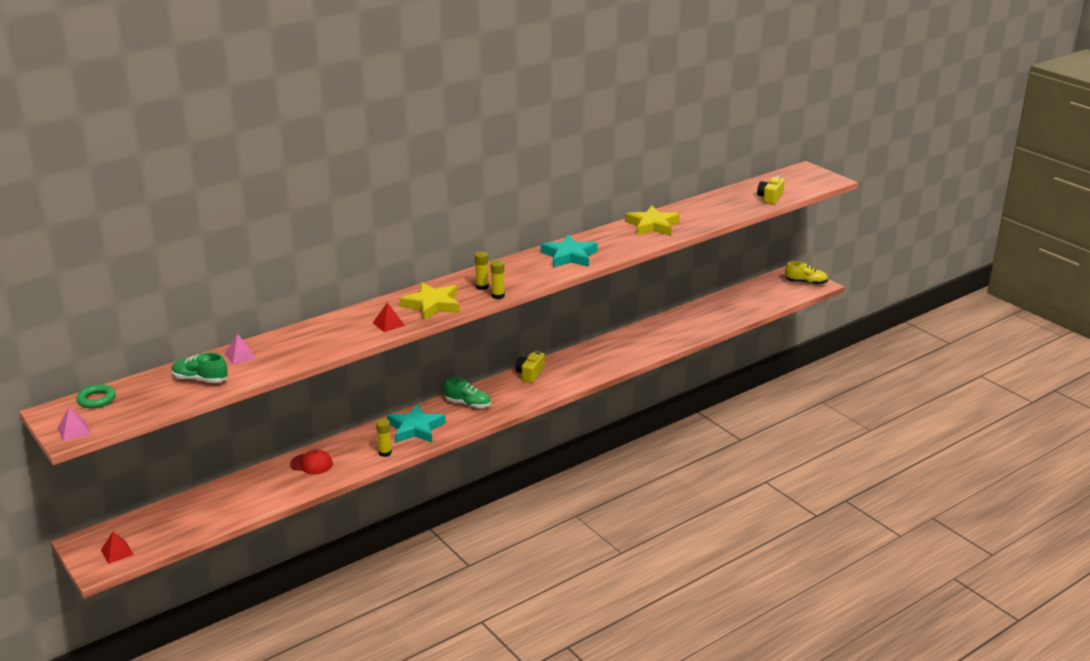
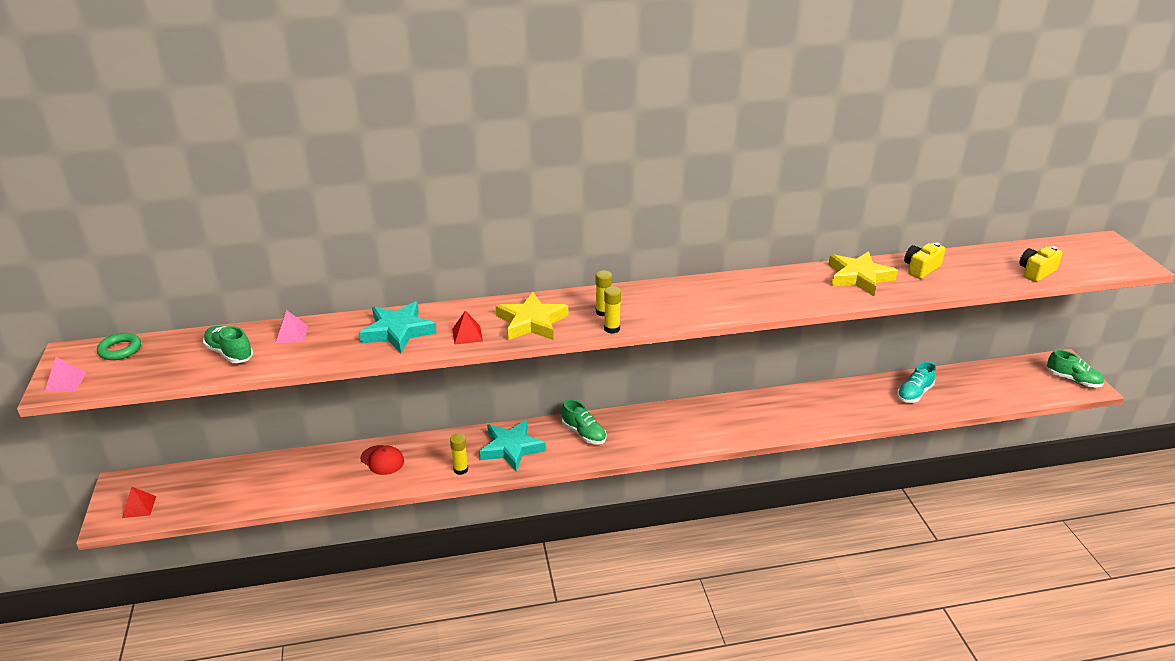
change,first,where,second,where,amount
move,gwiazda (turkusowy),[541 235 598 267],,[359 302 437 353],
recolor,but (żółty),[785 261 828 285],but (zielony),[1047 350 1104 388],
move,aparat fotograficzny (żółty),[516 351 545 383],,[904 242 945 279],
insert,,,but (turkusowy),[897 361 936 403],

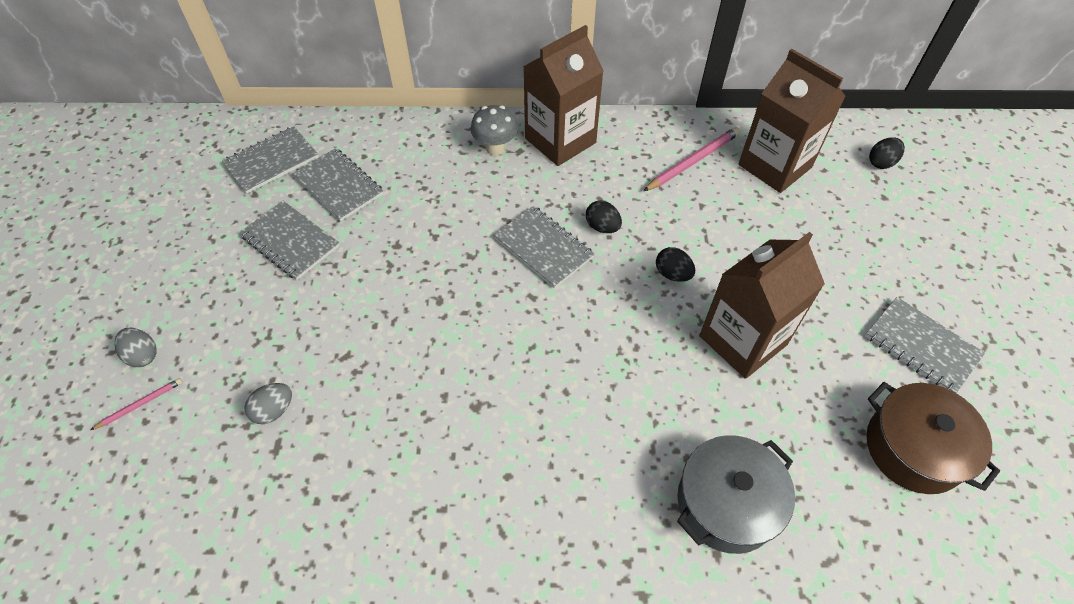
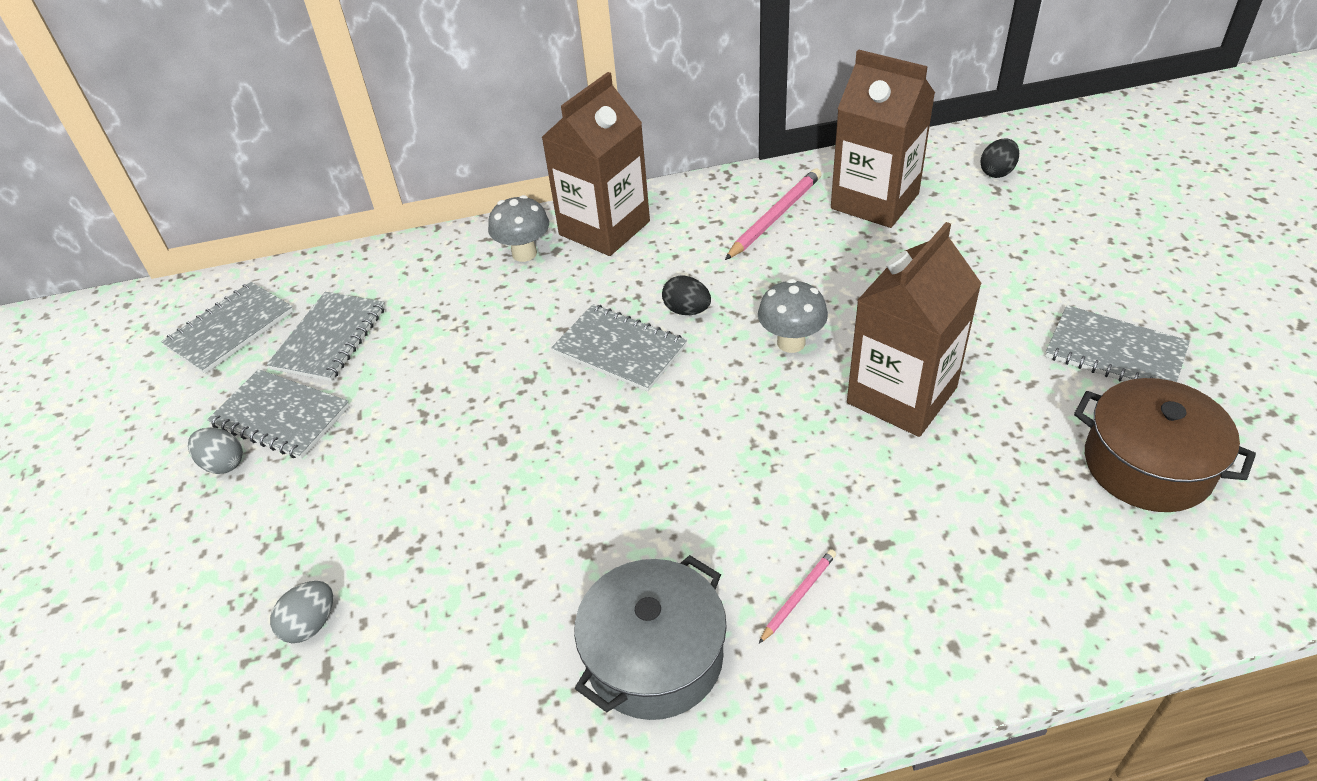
change,first,where,second,where,amount
rotate,zeszyt (szary),[292 148 383 221],,[267 292 386 381],75 degrees clockwise
replace,jajko (czarny),[656 247 695 282],grzyb (szary),[758 279 828 353],
move,jajko (szary),[114 328 157 367],,[188 427 243 474],
move,ołówek (różowy),[91 378 182 430],,[759 549 836 644],
move,garnek (szary),[677 435 795 554],,[574 555 727 720],

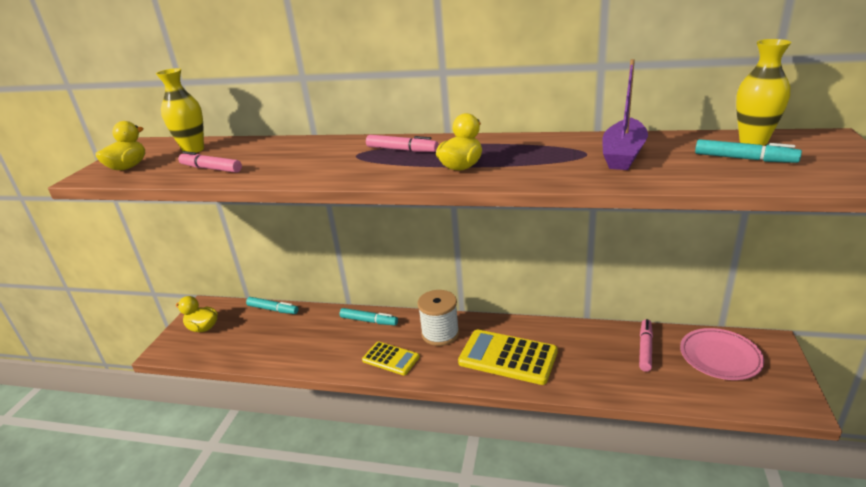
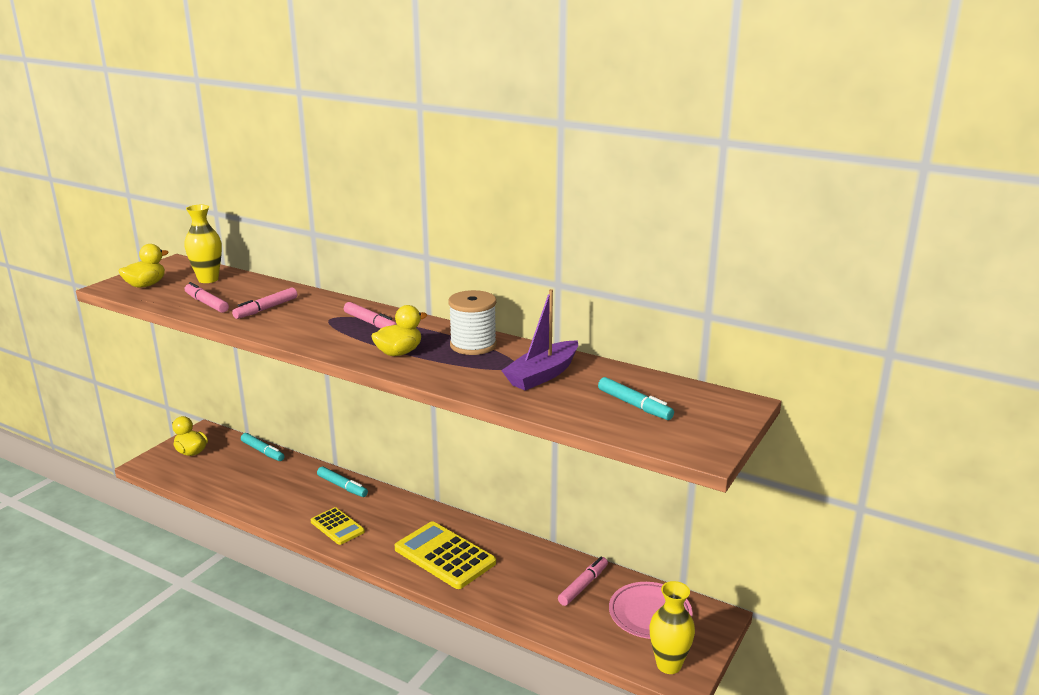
change,first,where,second,where,amount
move,wazon (żółty),[736 39 791 146],,[650 581 695 674],
move,szpulka (biały),[417 290 460 346],,[449 290 497 355],
insert,,,flamaster (różowy),[232 288 297 319],

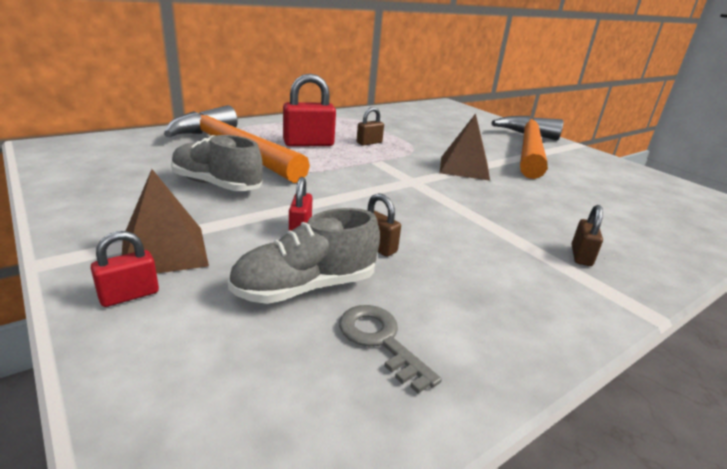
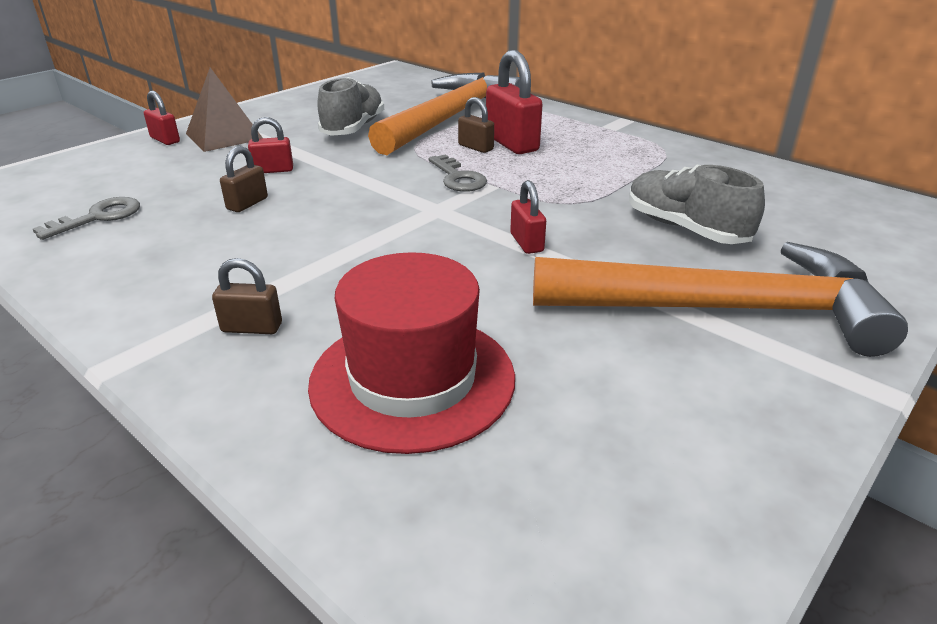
change,first,where,second,where,amount
move,kłódka (brązowy),[357 107 384 146],,[458 97 494 153],
replace,piramida (brązowy),[440 113 490 181],kłódka (czerwony),[510 180 546 254],
move,but (szary),[228 208 380 304],,[629 165 765 244],
insert,,,klucz (szary),[429 154 487 192],
insert,,,kapelusz (czerwony),[308 252 515 454],

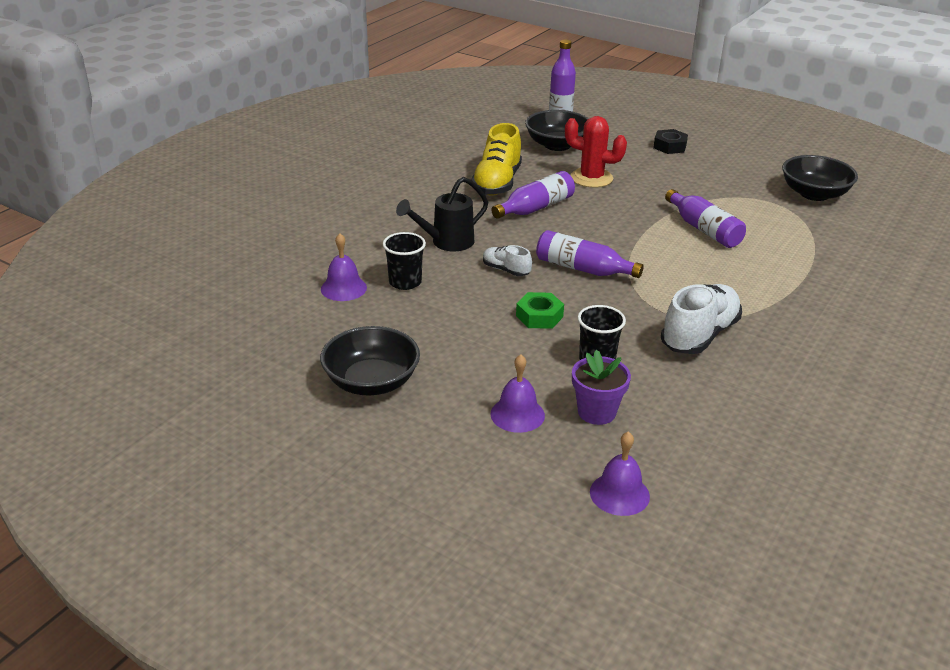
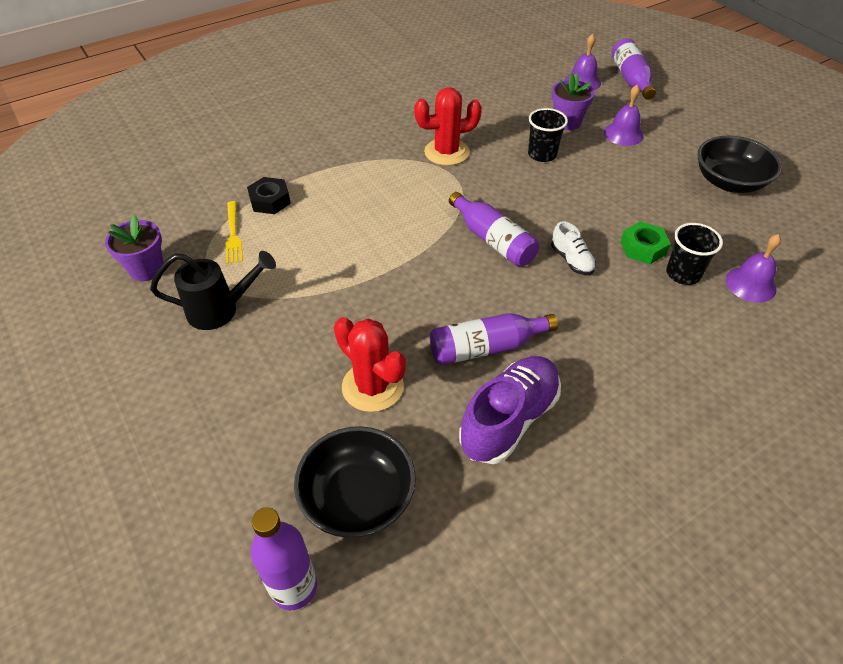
change,first,where,second,where,amount
recolor,but (żółty),[471 123 522 195],but (fioletowy),[459 356 561 464],
move,nakrętka (czarny),[653 129 688 154],,[247 177 291 214],
replace,miska (czarny),[782 155 858 201],doniczka (fioletowy),[105 215 163 282],
move,konewka (czarny),[396 177 488 251],,[150 251 276 330],
move,butelka (fioletowy),[665 189 746 248],,[612 38 656 100],
replace,but (biały),[661 284 742 354],kaktus (czerwony),[414 87 482 166],
move,nakrętka (zielony),[516 292 564 329],,[621 221 671 264],
insert,,,widelec (żółty),[226 201 243 264],

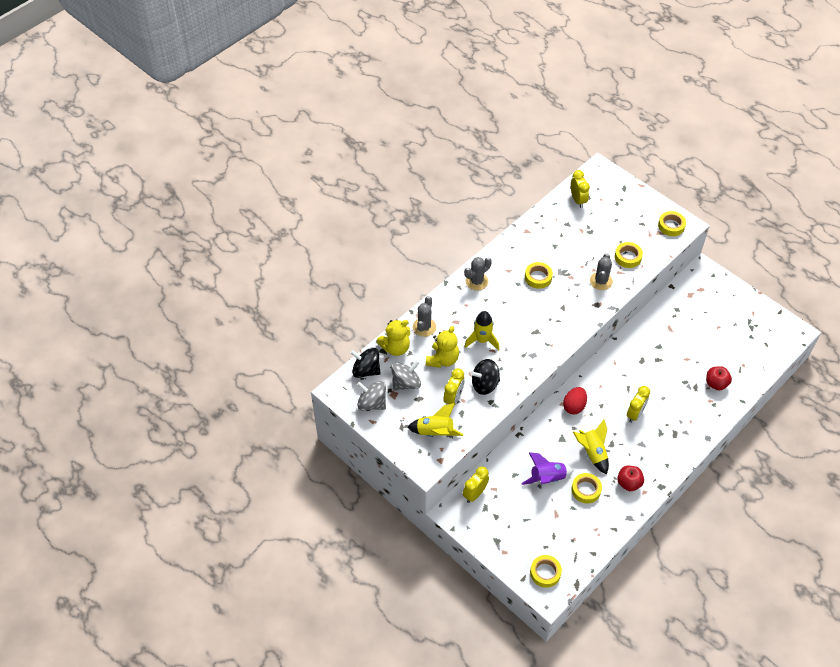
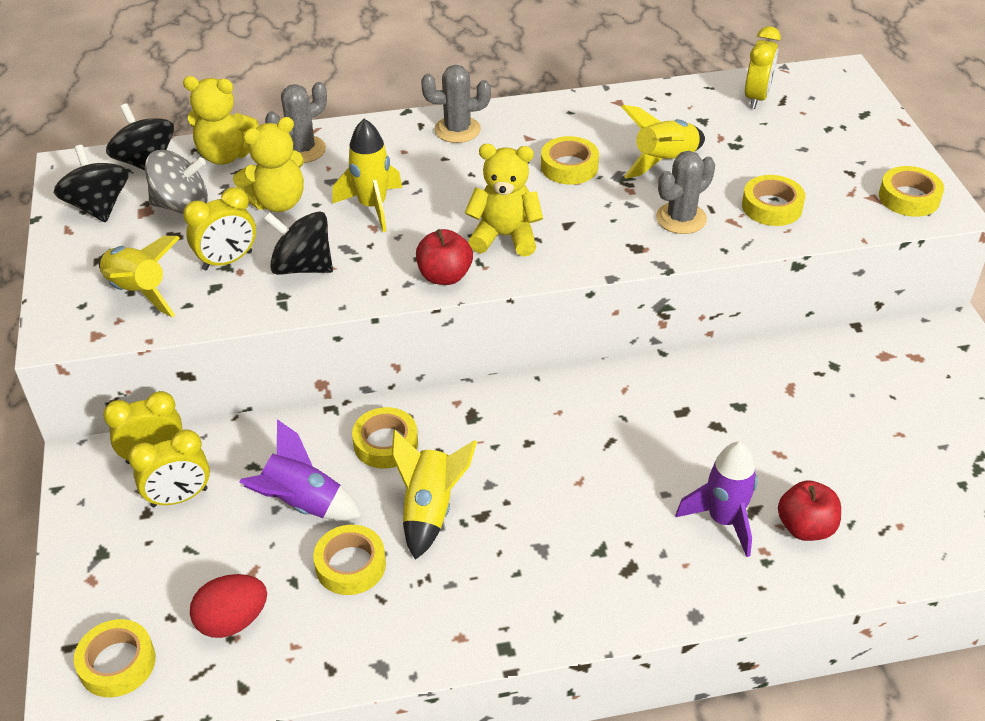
change,first,where,second,where,amount
recolor,bączek (szary),[357 381 386 410],bączek (czarny),[54 145 129 222],
move,budzik (żółty),[627 386 650 423],,[128 429 210 507],
move,jajko (czerwony),[563 387 587 415],,[190 574 267 638],
move,jabłko (czerwony),[617 466 644 491],,[416 229 473 285],
insert,,,rakieta (żółty),[622 105 705 179],
insert,,,miś (żółty),[465 144 543 257],
insert,,,taśma klejąca (żółty),[352 407 418 469],
insert,,,rakieta (fioletowy),[676 442 758 557],

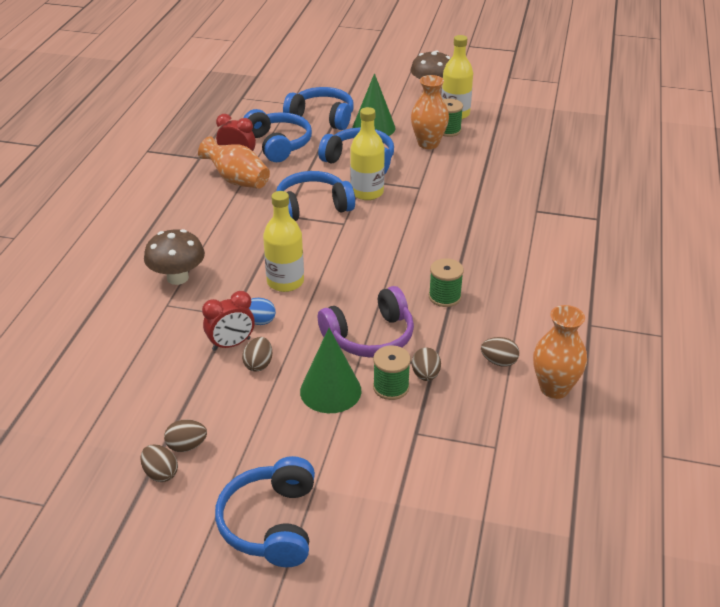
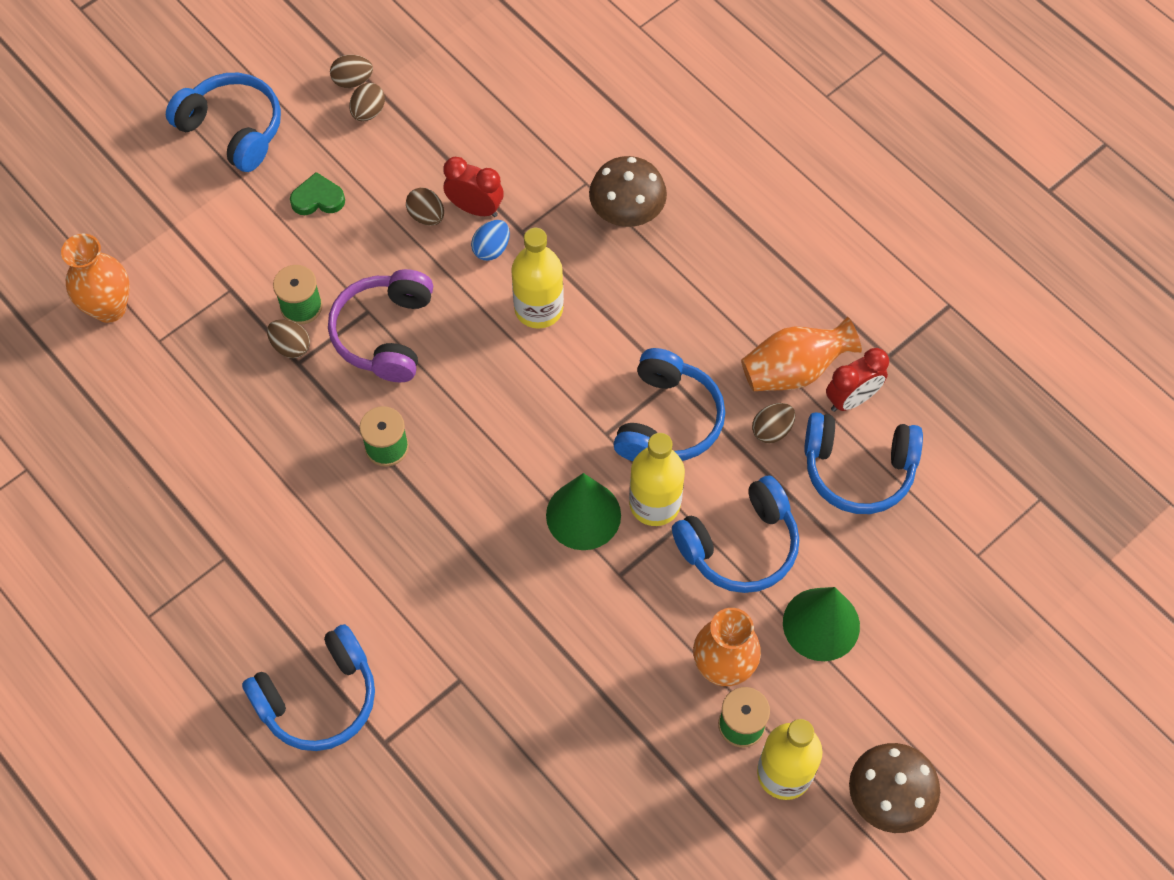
change,first,where,second,where,amount
move,słuchawki (niebieski),[283 87 354 130],,[242 624 375 751],
rotate,budzik (czerwony),[202 291 255 351],,[443 157 504 217],105 degrees clockwise
move,wazon (pomarańczowy),[533 305 587 399],,[61 234 130 323],
move,stożek (zielony),[300 328 362 413],,[546 473 621 550],
move,jajko (brązowy),[481 337 520 367],,[752 403 795 444],
insert,,,serce (zielony),[290 172 345 215],

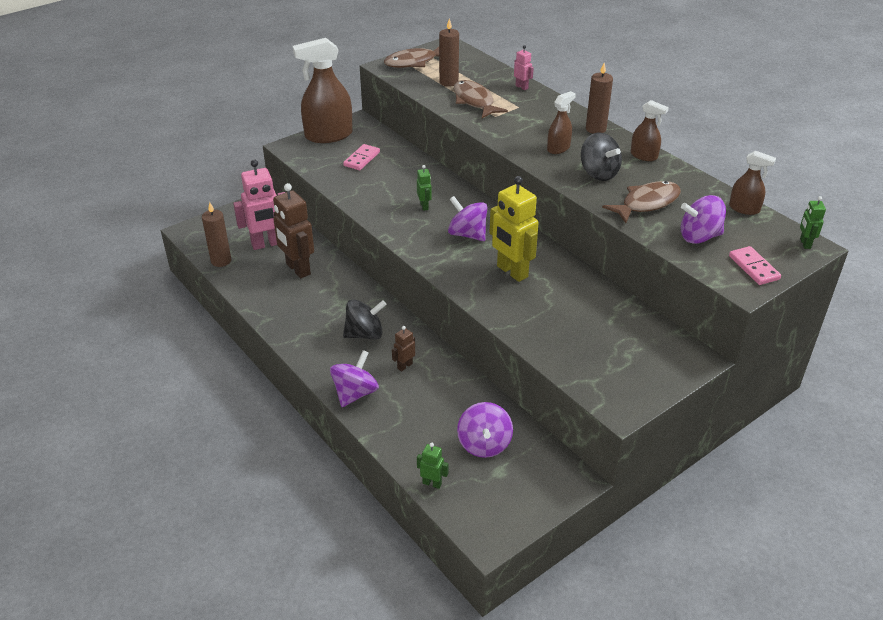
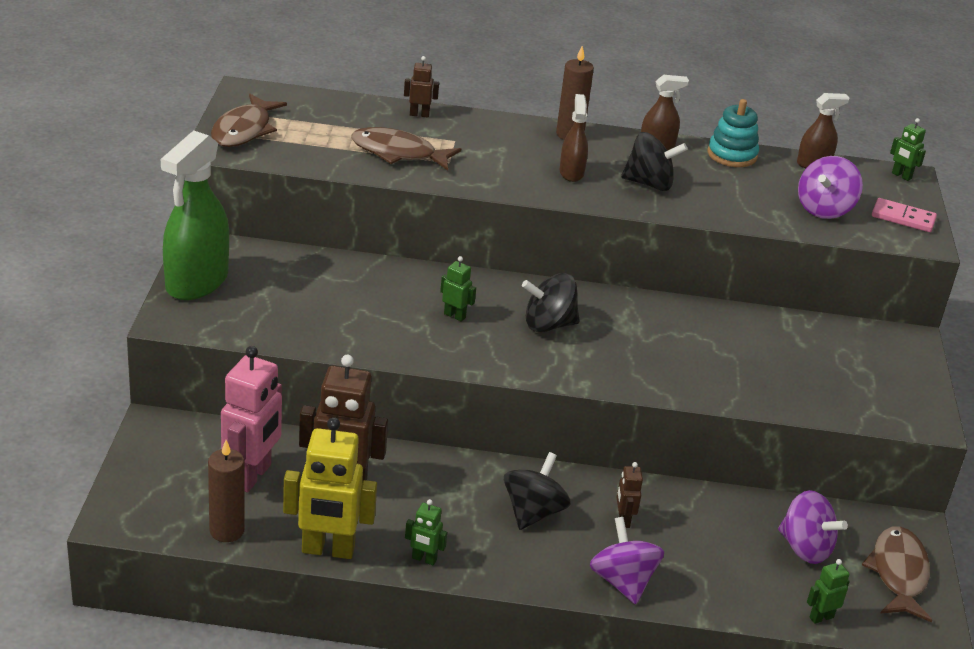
change,first,where,second,where,amount
delete,świeca (brązowy),[439 18 459 87],,,
recolor,spryskiwacz (brązowy),[293 38 353 143],spryskiwacz (zielony),[161 131 229 300],
recolor,robot (różowy),[514 45 534 90],robot (brązowy),[404 56 439 118],
delete,kostka domina (różowy),[343 144 380 170],,,
move,robot (żółty),[489 176 539 282],,[283 417 377 559],
move,ryba (brązowy),[602 181 681 223],,[862 526 932 623],
recolor,bączek (fioletowy),[448 196 487 241],bączek (czarny),[522 273 580 333],
insert,,,zabawka nakładanka (turkusowy),[707 99 759 167],
insert,,,robot (zielony),[405 499 447 565],

